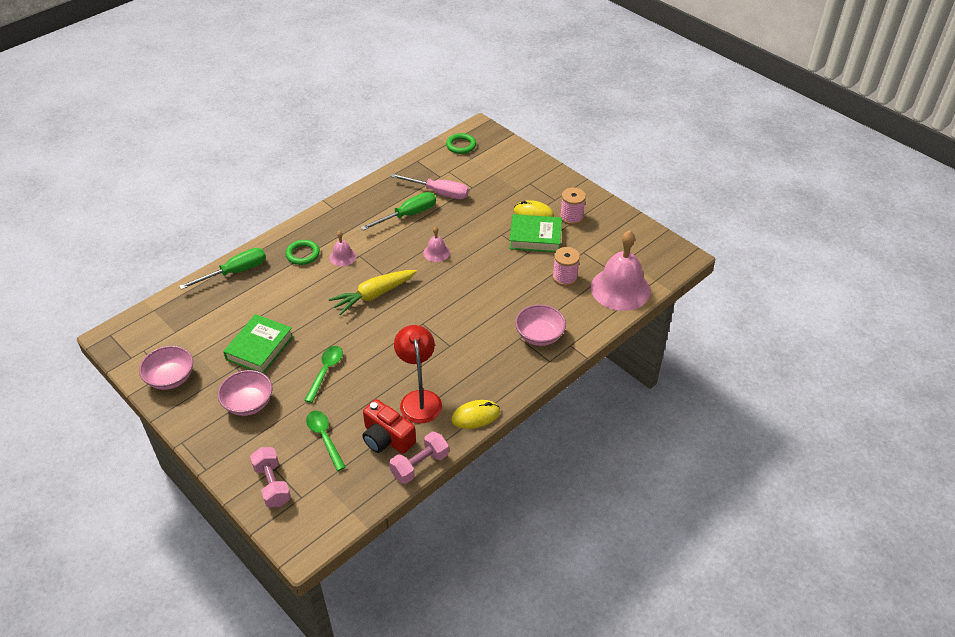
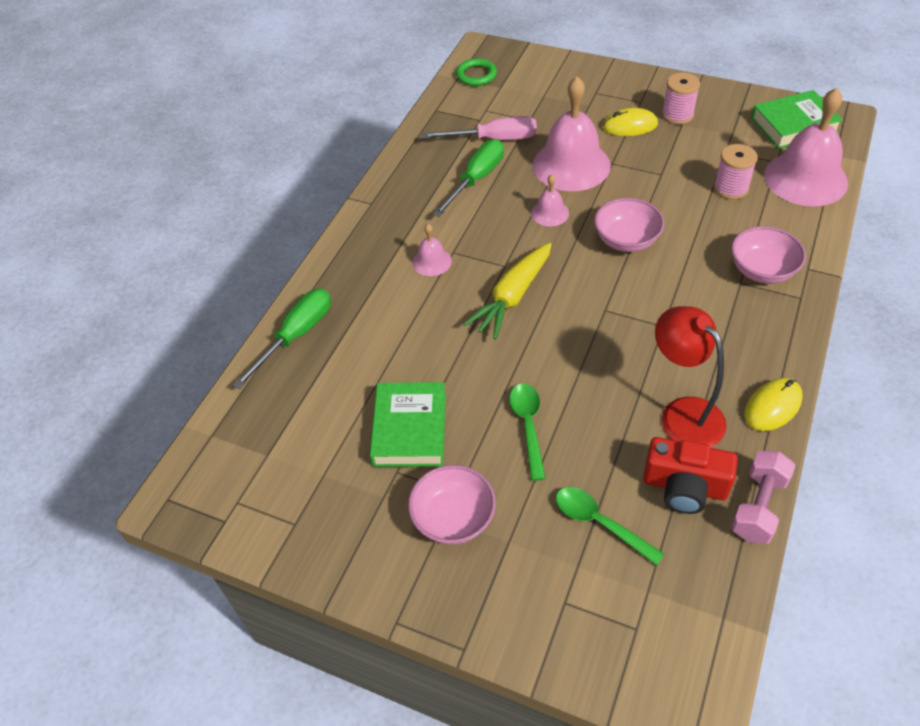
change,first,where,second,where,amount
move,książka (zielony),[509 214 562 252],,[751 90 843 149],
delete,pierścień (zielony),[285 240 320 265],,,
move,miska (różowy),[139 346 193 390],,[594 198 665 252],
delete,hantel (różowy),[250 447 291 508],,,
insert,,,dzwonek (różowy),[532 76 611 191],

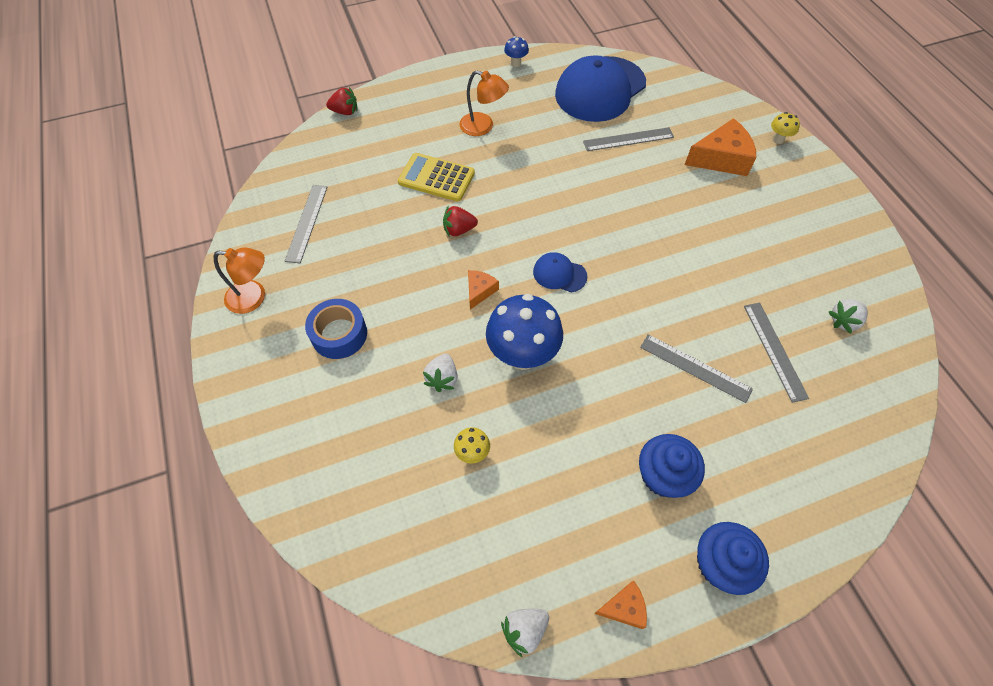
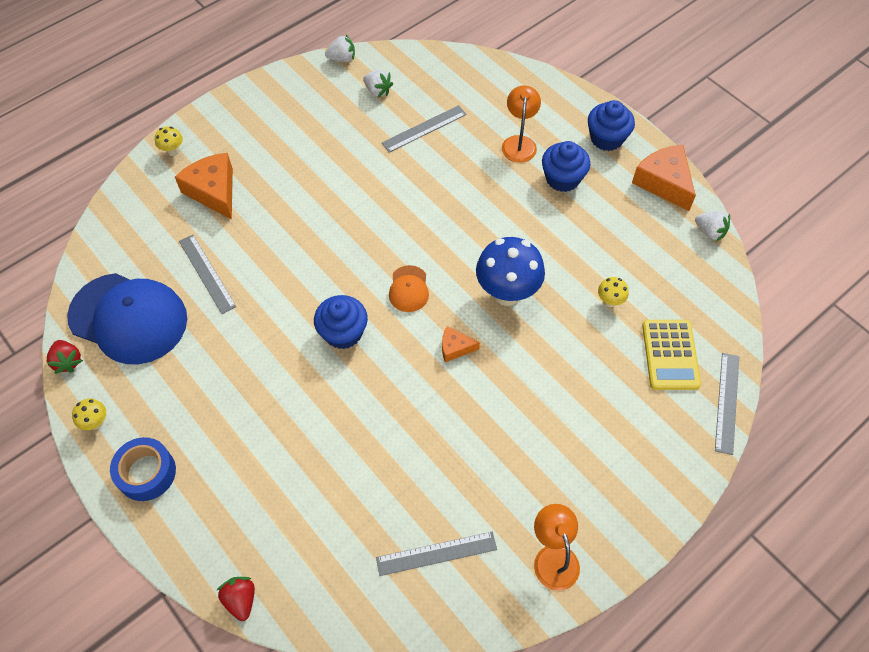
change,first,where,second,where,amount
recolor,grzyb (niebieski),[504 36 529 67],grzyb (żółty),[72 399 106 430],
move,lampka (pomarańczowy),[459 70 509 136],,[502 86 541 163],
move,kalkulator (żółty),[398 153 475 201],,[642 320 701 390],
move,truskawka (czerwony),[443 206 478 236],,[47 340 83 374],
recolor,czapka (niebieski),[533 252 587 293],czapka (pomarańczowy),[389 265 429 312],
move,taśma klejąca (niebieski),[305 299 367 359],,[110 437 176 501],
move,linijka (szary),[640 334 753 403],,[715 353 739 455],
move,truskawka (biały),[423 354 457 392],,[325 35 355 62],
resize,ser (pomarańczowy),[594 580 647 629],,[632 145 696 211],x1.89
insert,,,muffinka (niebieski),[314 295 368 349],

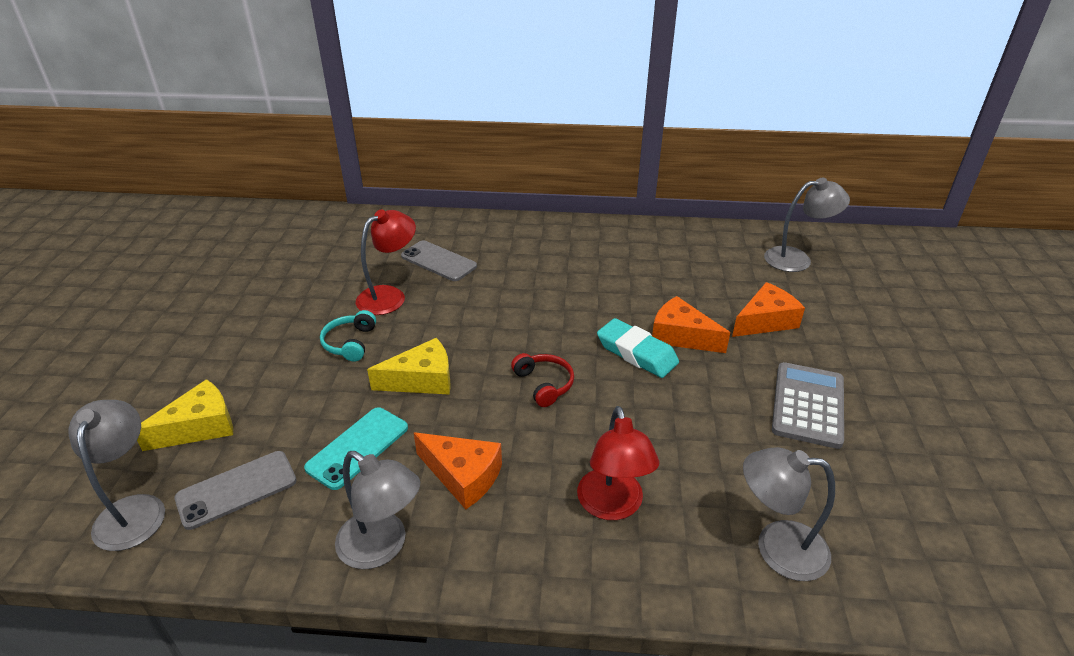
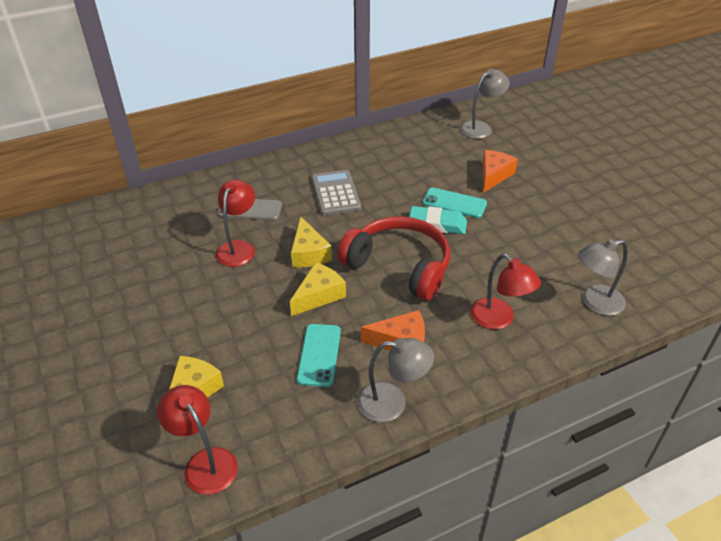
change,first,where,second,where,amount
replace,ser (pomarańczowy),[652 296 730 353],telefon (turkusowy),[422 188 487 218],
delete,słuchawki (turkusowy),[320 310 376 362],,,
resize,słuchawki (czerwony),[511 353 574 407],,[337 216 451 300],x2.31
move,kalkulator (szary),[772 362 844 449],,[311 170 361 216],
recolor,lampka (szary),[69 400 165 551],lampka (czerwony),[157 385 238 495],
delete,telefon (szary),[175 451 297 530],,,
insert,,,ser (żółty),[291 217 332 268],

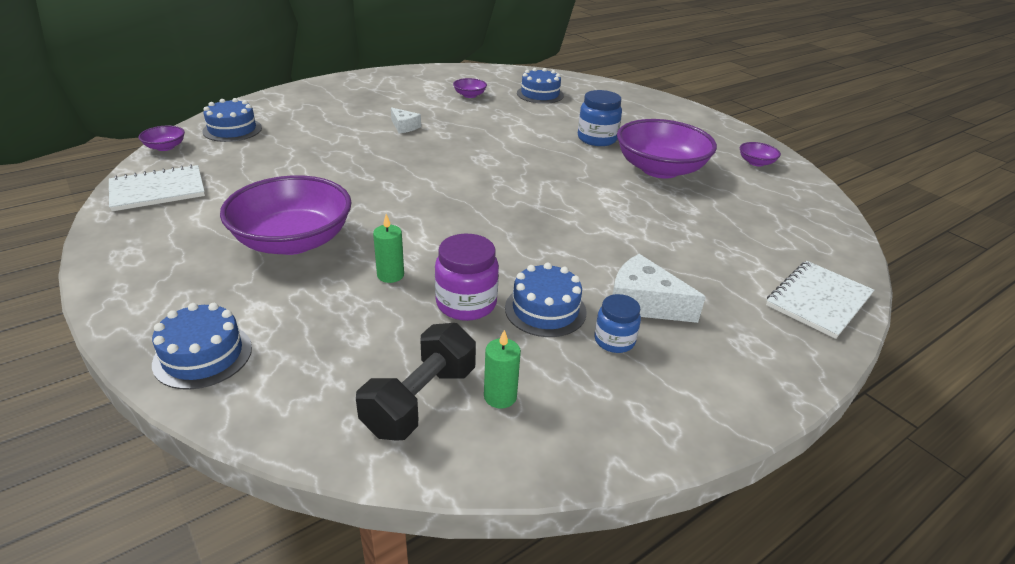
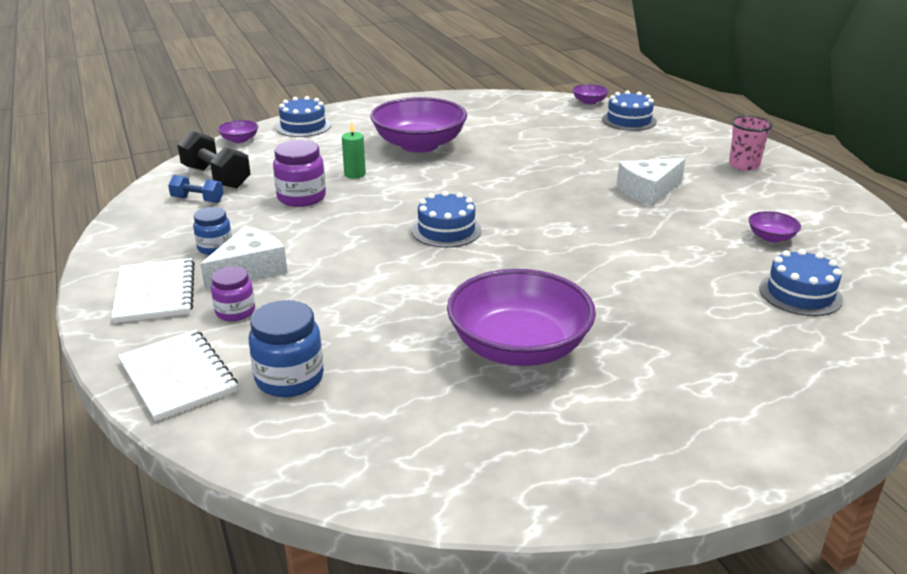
change,first,where,second,where,amount
move,słoik (niebieski),[578 90 622 146],,[249 300 324 397],
resize,ser (biały),[391 107 421 133],,[616 158 685 206],x1.66
move,miska (fioletowy),[740 142 781 167],,[218 120 258 143],
move,zeszyt (biały),[109 164 205 211],,[111 258 195 323],
move,tort (niebieski),[505 263 587 337],,[412 191 482 248],
replace,świeca (zielony),[484 330 521 409],hantel (niebieski),[168 175 224 203],
insert,,,szklanka (różowy),[729 115 773 171],
insert,,,słoik (fioletowy),[211 266 255 321],

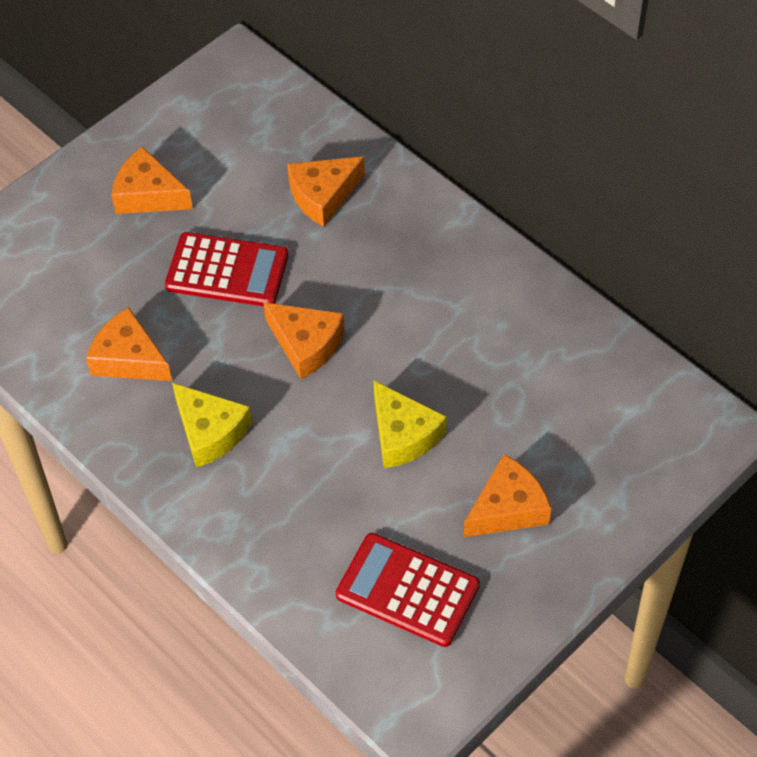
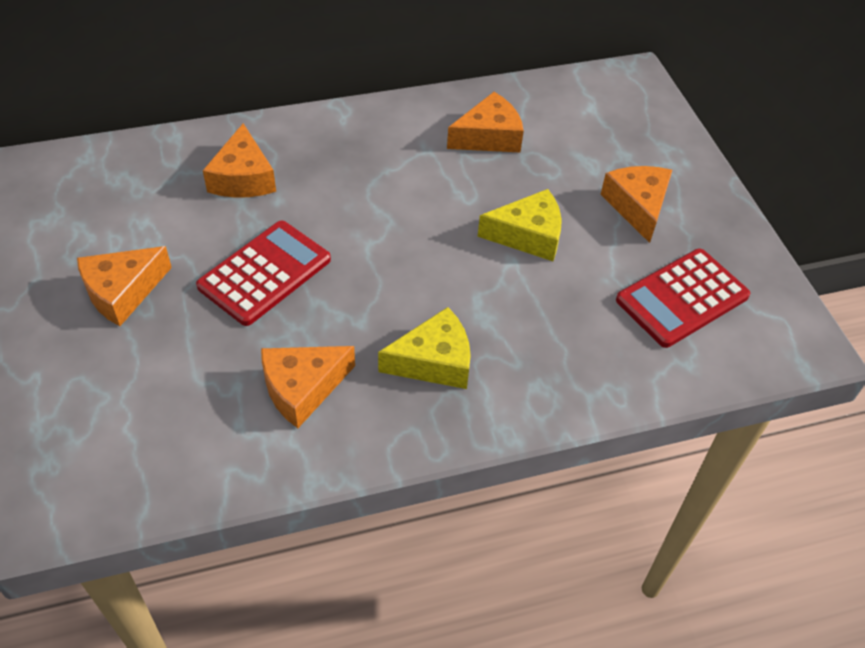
change,first,where,second,where,amount
move,ser (pomarańczowy),[263 302 345 379],,[447 92 524 153],

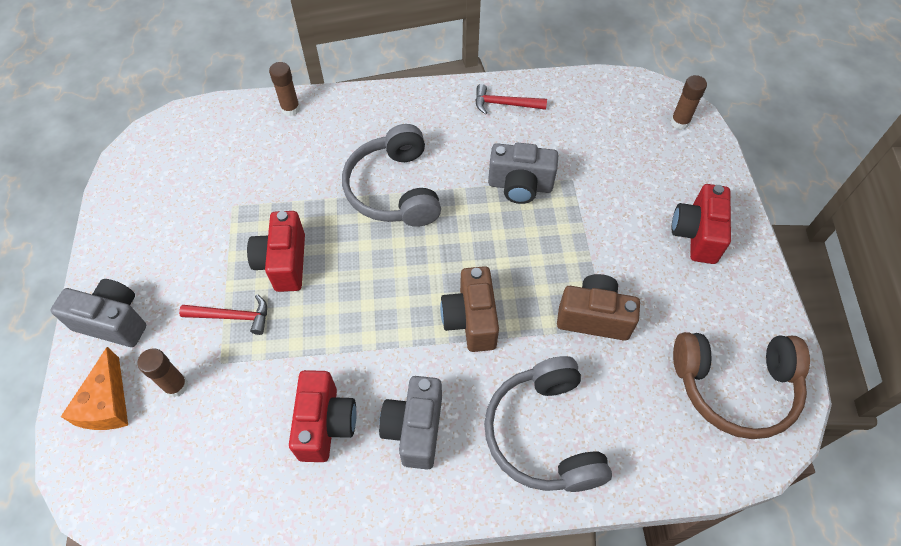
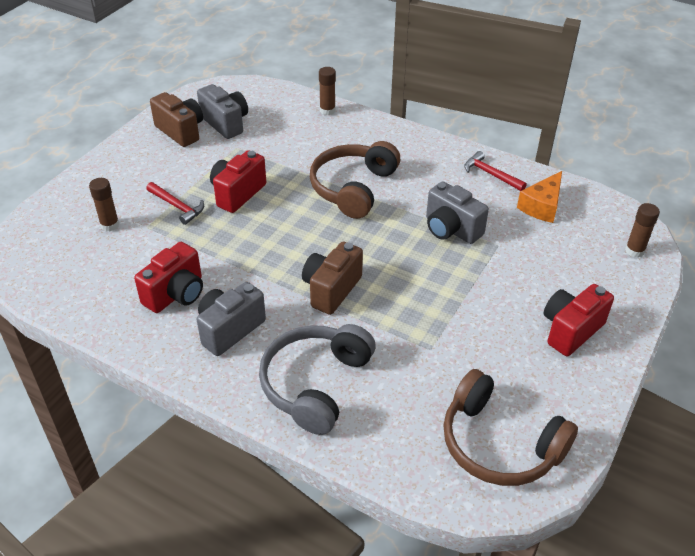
change,first,where,second,where,amount
recolor,słuchawki (szary),[342 124 441 227],słuchawki (brązowy),[310 141 400 219],
move,aparat fotograficzny (brązowy),[557 274 640 341],,[150 92 203 147],
move,aparat fotograficzny (szary),[50 279 146 347],,[197 84 248 139],
move,ser (pomarańczowy),[61 347 128 430],,[517 171 562 223],

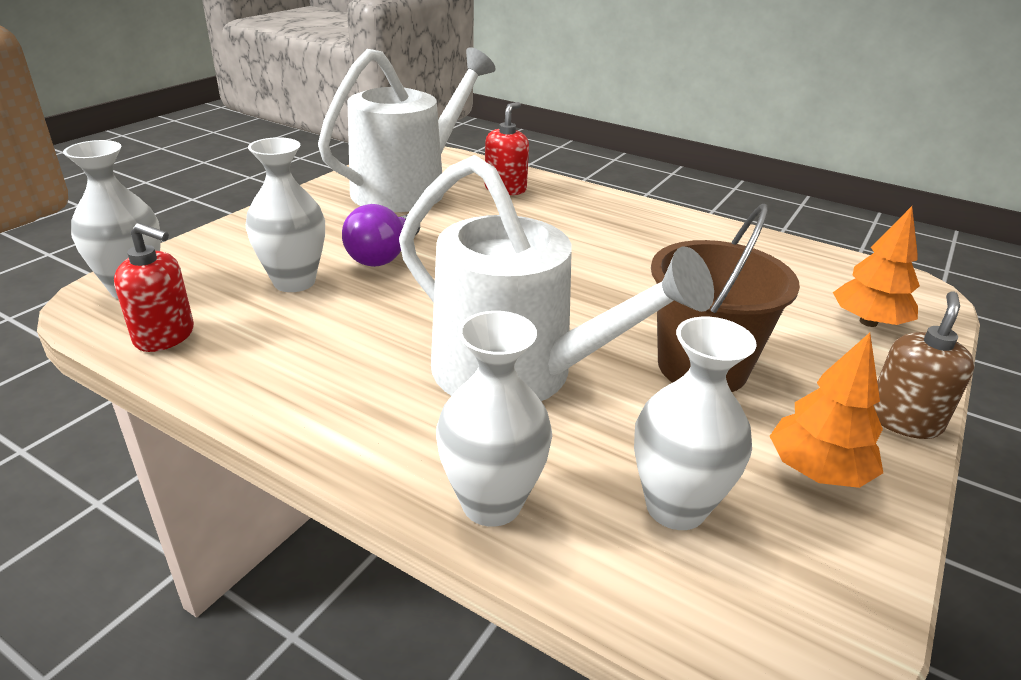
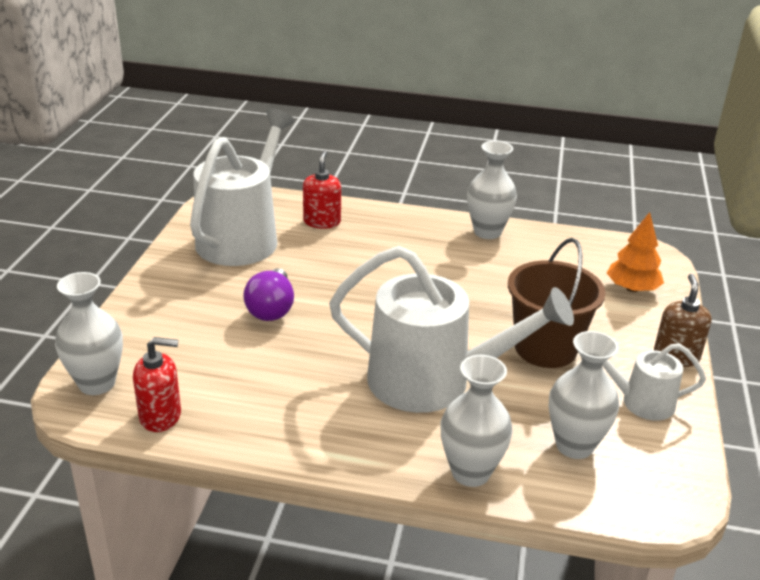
change,first,where,second,where,amount
move,wazon (biały),[246 137 325 292],,[467 141 517 239],
replace,drzewko (pomarańczowy),[770 333 883 488],konewka (biały),[602 343 706 421],

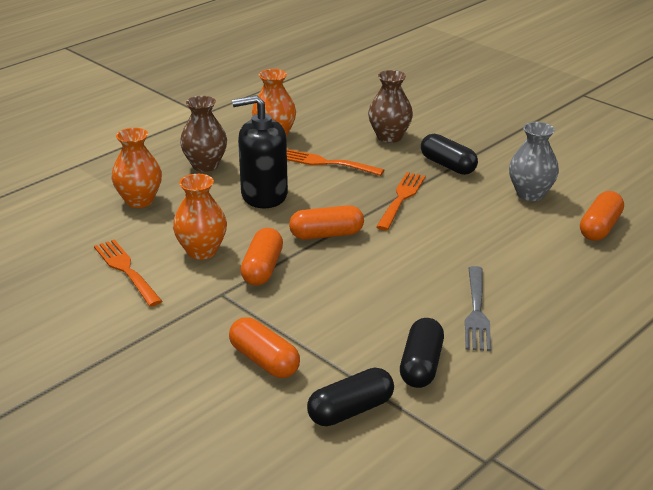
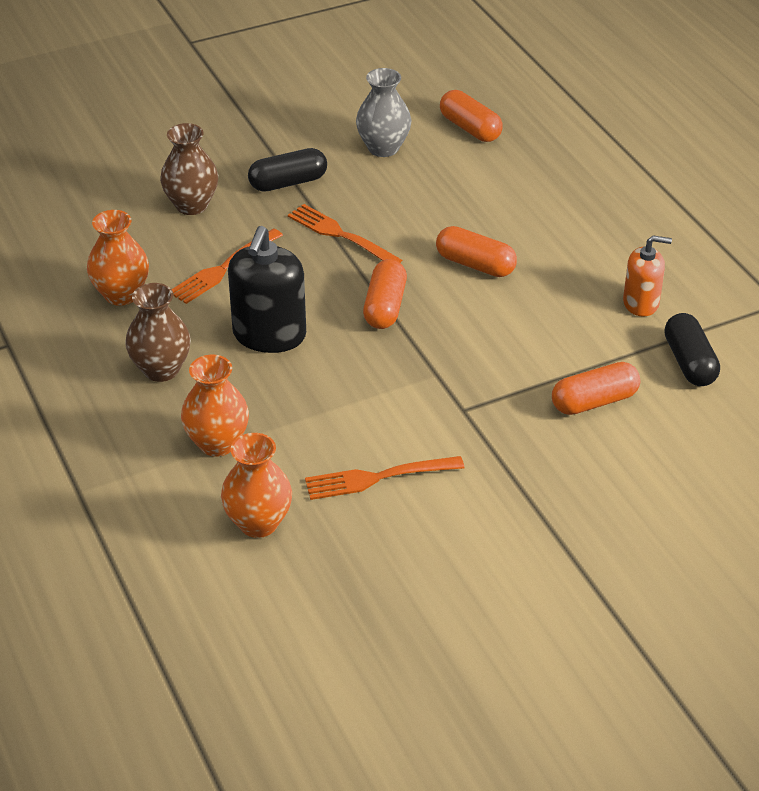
change,first,where,second,where,amount
move,wazon (pomarańczowy),[173 174 227 260],,[221 433 292 538],
move,kapsułka (pomarańczowy),[240 228 283 285],,[436 226 517 277],
delete,widelec (szary),[465 266 491 351],,,
replace,kapsułka (czarny),[400 318 444 388],dozownik mydła (pomarańczowy),[623 235 672 317],

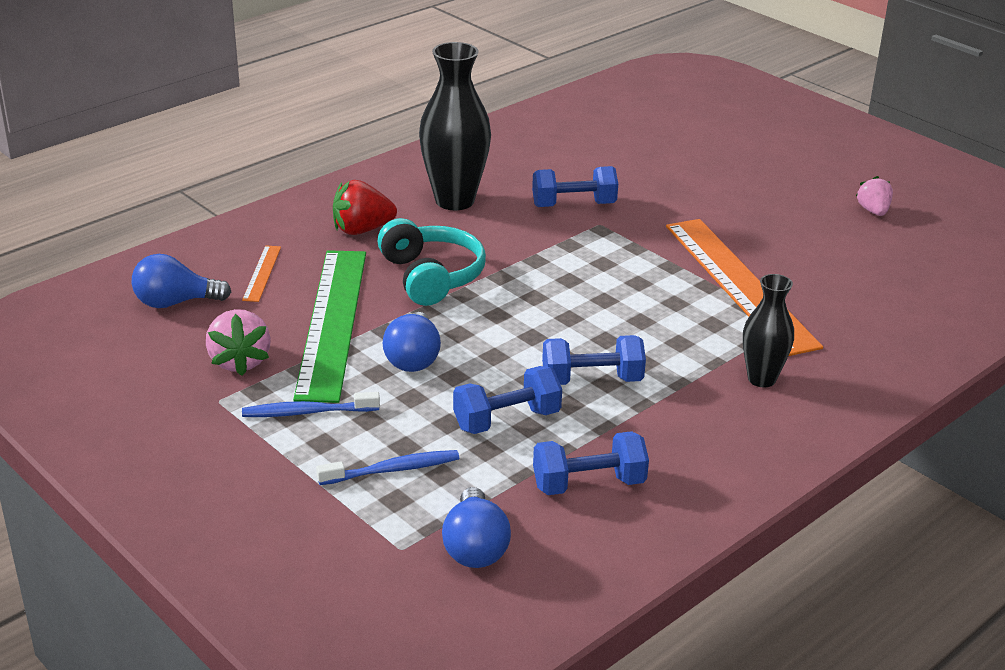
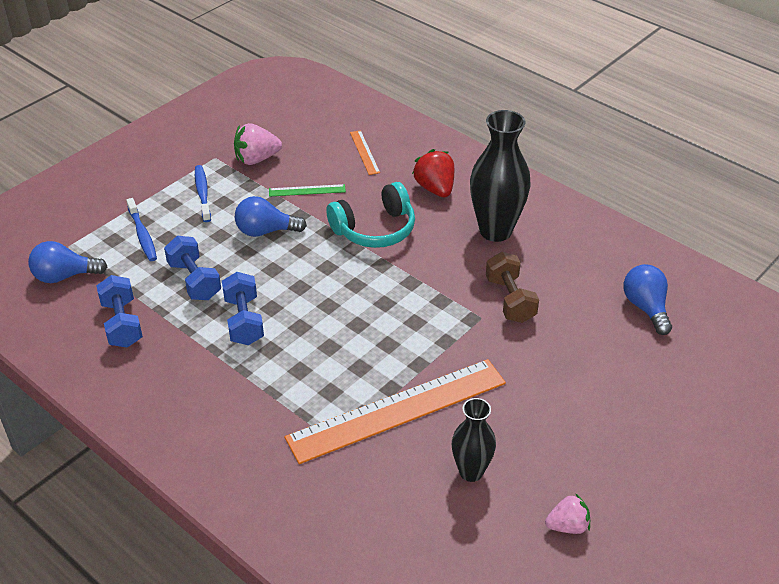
change,first,where,second,where,amount
recolor,hantel (niebieski),[532 166 618 207],hantel (brązowy),[486 252 539 323],
rotate,linijka (pomarańczowy),[242 245 281 302],,[350 130 380 175],75 degrees clockwise
resize,linijka (zielony),[293 250 366 403],,[269 184 346 197],x0.41
move,żarówka (niebieski),[132 254 231 308],,[623 264 672 335],
move,wazon (czarny),[743 274 794 387],,[452 398 496 482],

